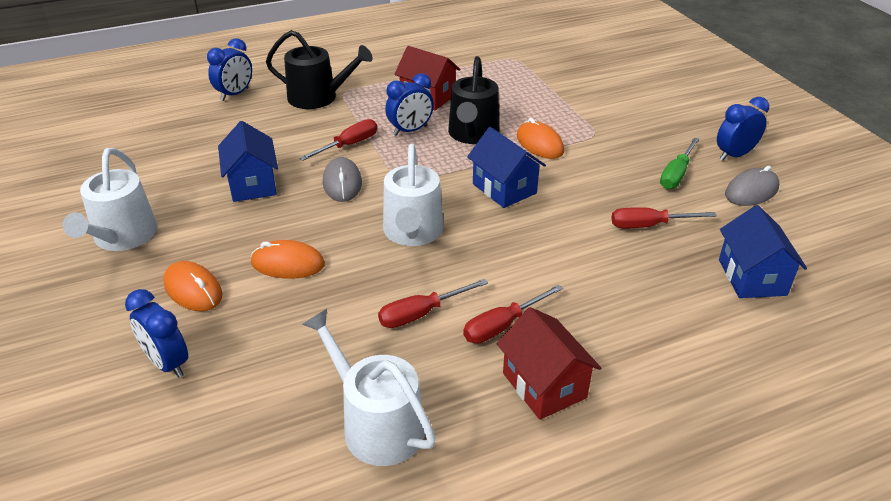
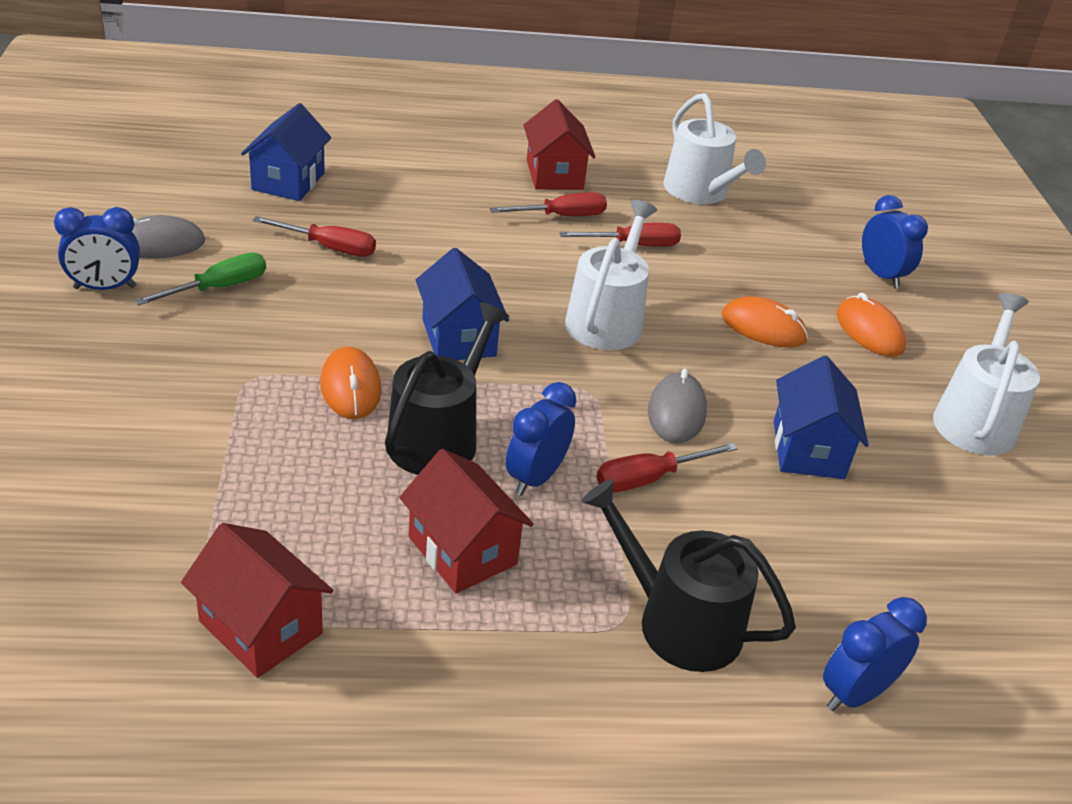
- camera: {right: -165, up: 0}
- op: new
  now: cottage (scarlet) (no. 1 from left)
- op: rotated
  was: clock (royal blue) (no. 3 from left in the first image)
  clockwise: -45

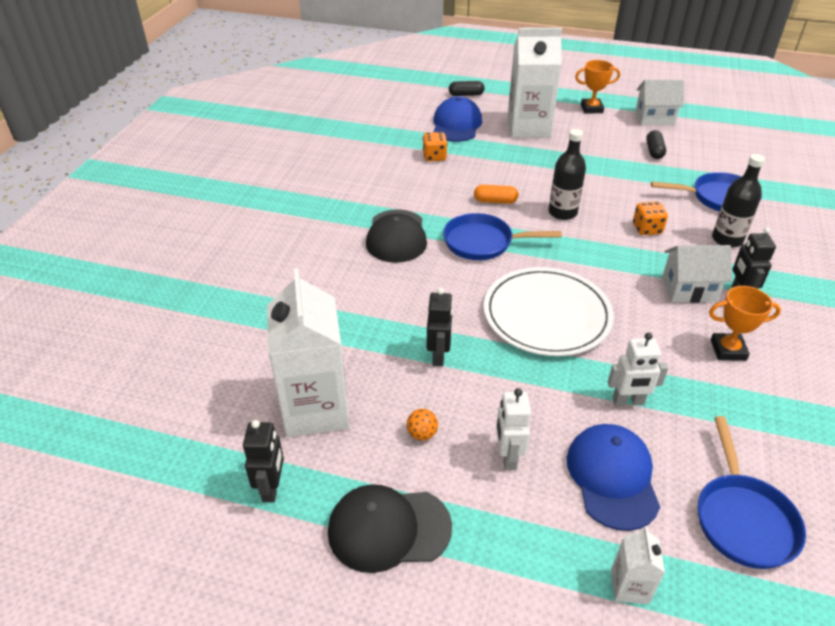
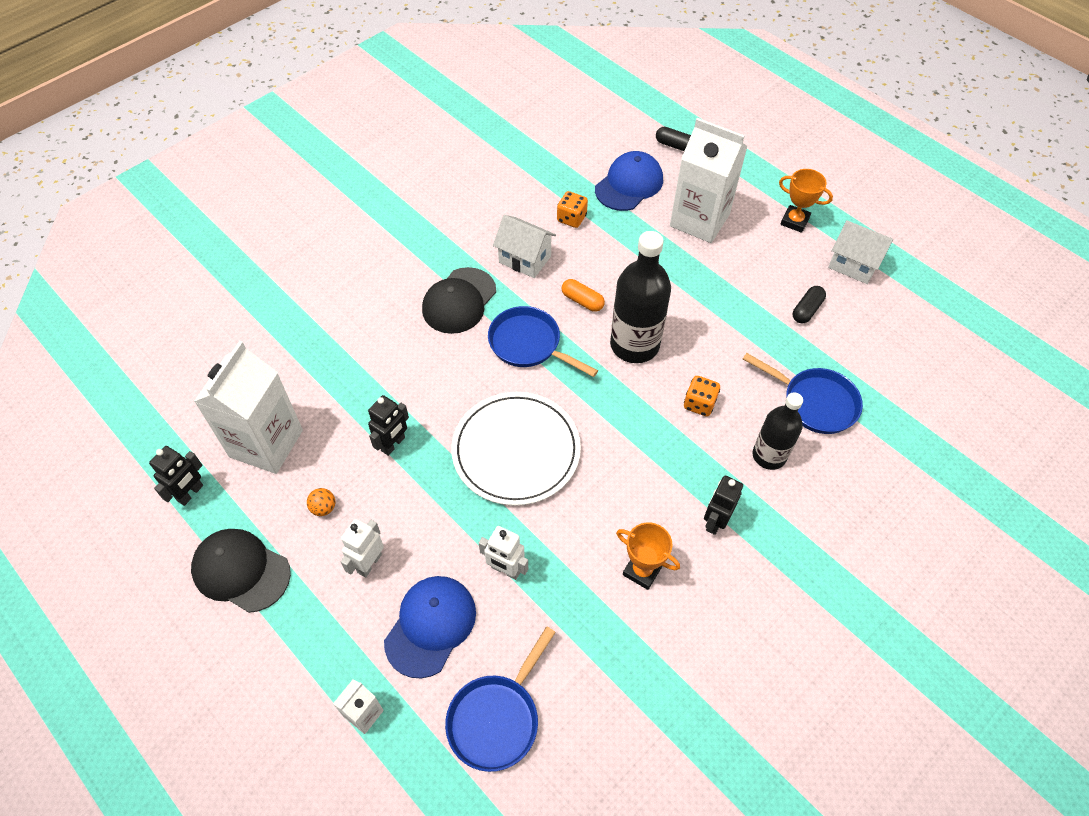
- camera: {right: 30, up: 15}
- op: shifted
  was: cottage (snow-white) (no. 2 from left in the first image)
  now: cottage (snow-white) (no. 1 from left)
- op: scaled
  was: flask (jet-black) (no. 1 from left)
  ratio: 1.56

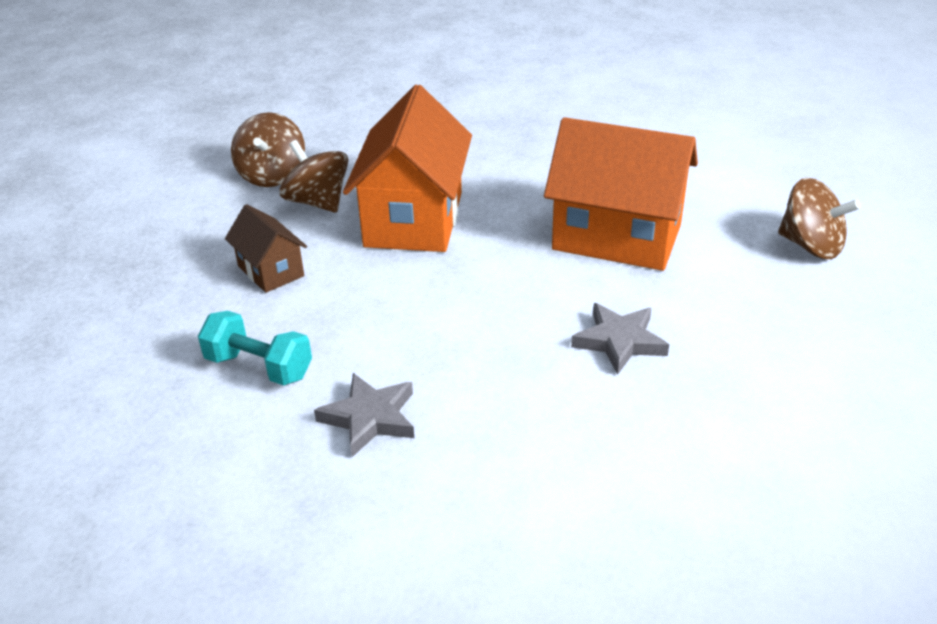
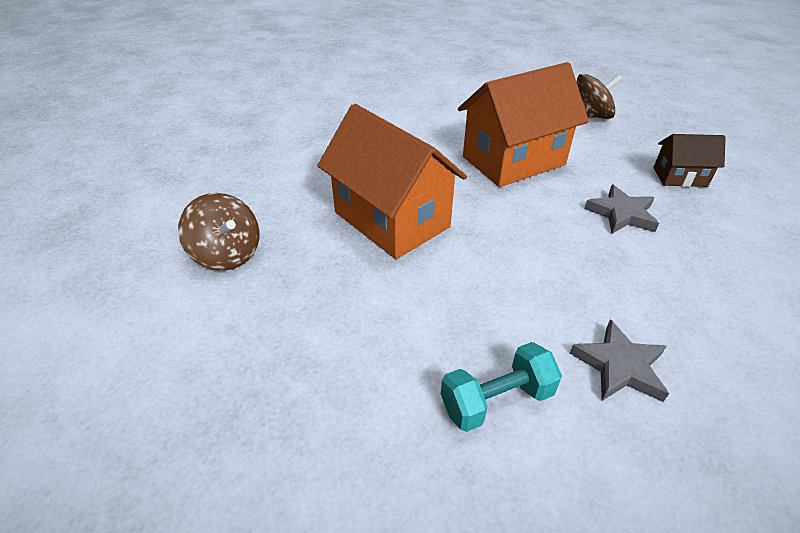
- camera: {right: -50, up: 5}
- op: shifted
  was: cottage (russet)
- op: gone
  was: spinning top (russet) (no. 2 from left)

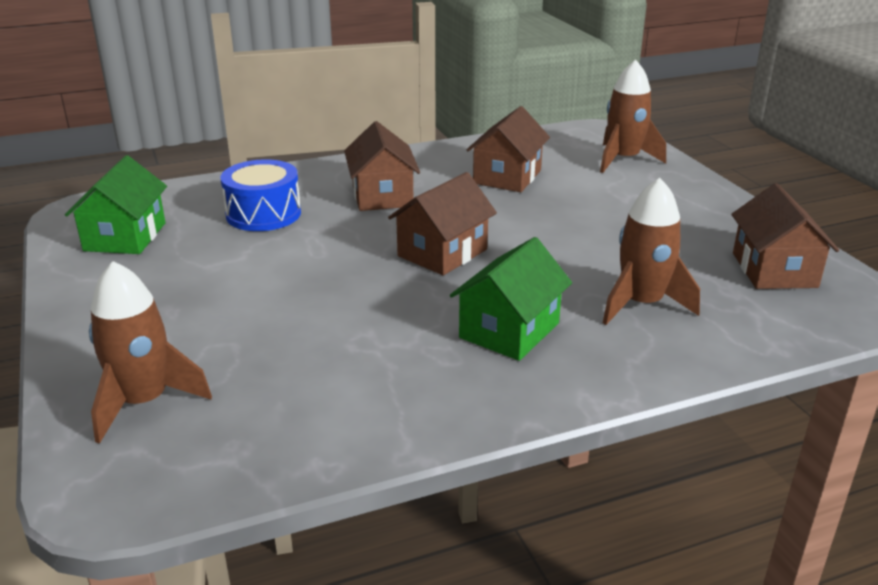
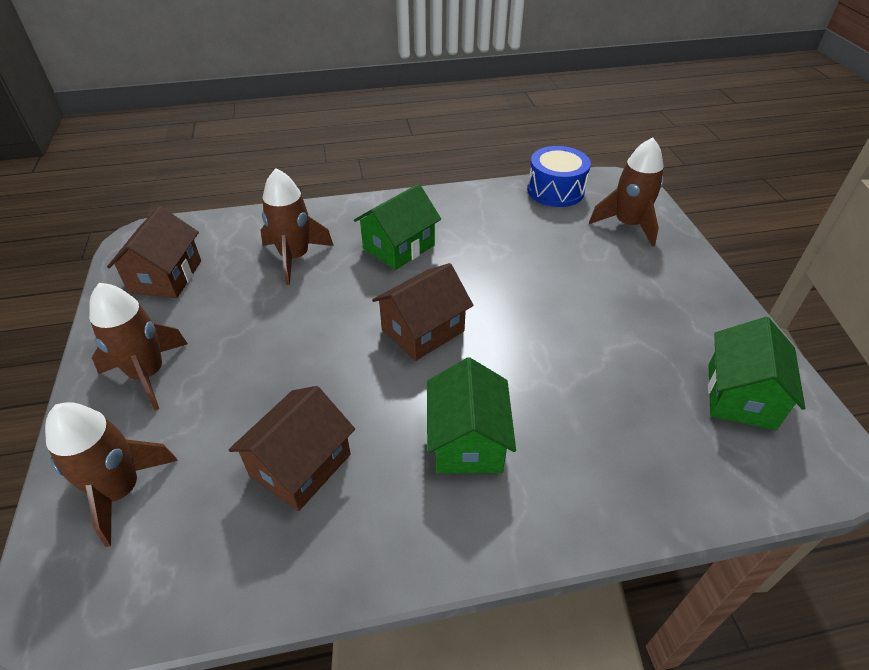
- camera: {right: -170, up: 15}
- op: new
  now: spaceship (russet) (no. 2 from left)
- op: repainted
  was: cottage (russet) (no. 1 from left)
  now: cottage (emerald) (no. 2 from left)
- op: shifted
  was: snare drum (royal blue)

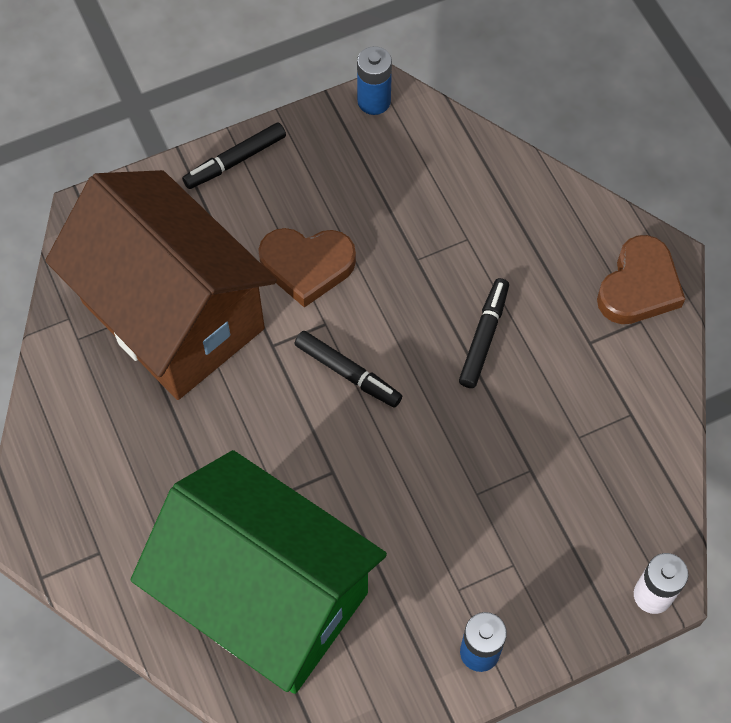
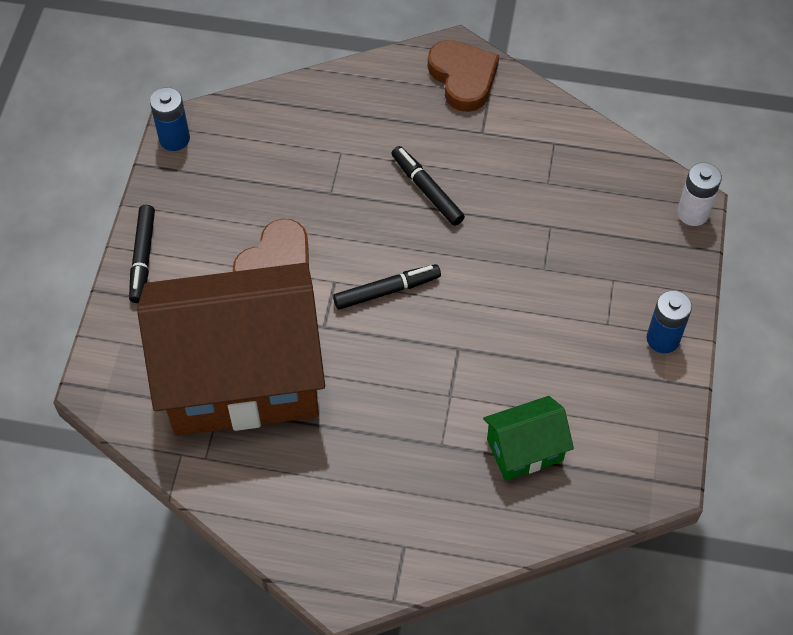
- camera: {right: -55, up: -5}
- op: scaled
  was: cottage (emerald)
  ratio: 0.43

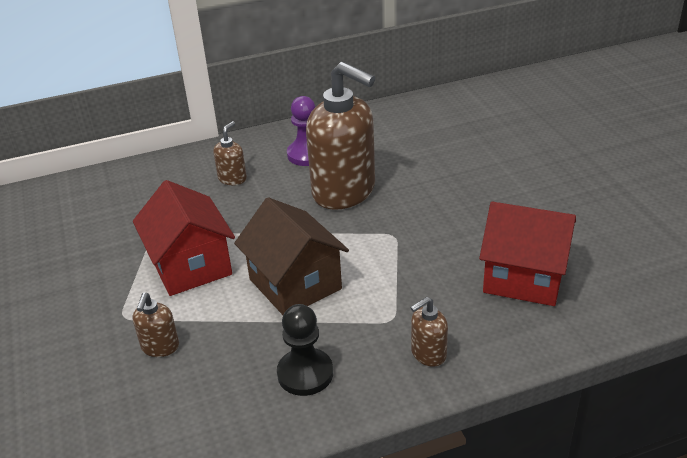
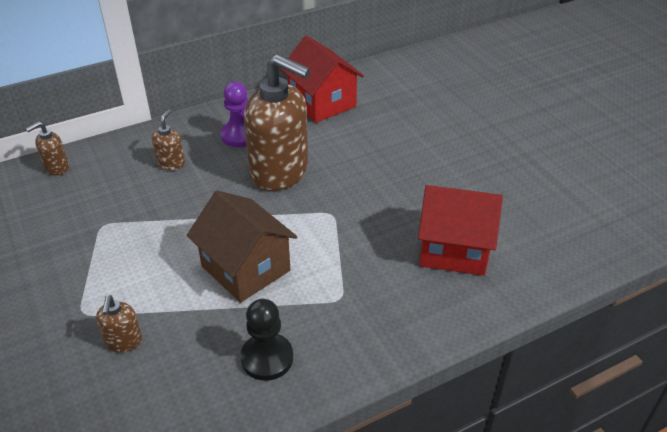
- camera: {right: -10, up: 5}
- op: shifted
  was: pump bottle (russet) (no. 4 from left in the first image)
  now: pump bottle (russet) (no. 1 from left)
- op: shifted
  was: cottage (scarlet) (no. 1 from left)

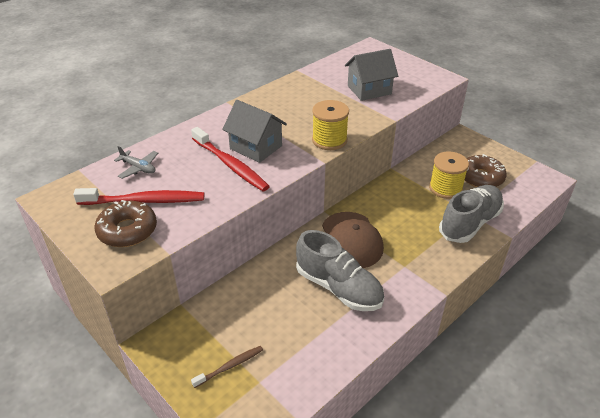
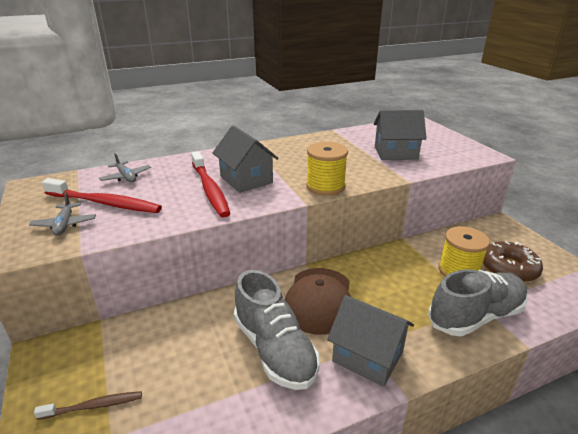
- camera: {right: 20, up: -10}
- op: swapped
  was: doughnut (russet) (no. 1 from left)
  now: aeroplane (grey) (no. 1 from left)
- op: new
  now: cottage (grey) (no. 2 from left)

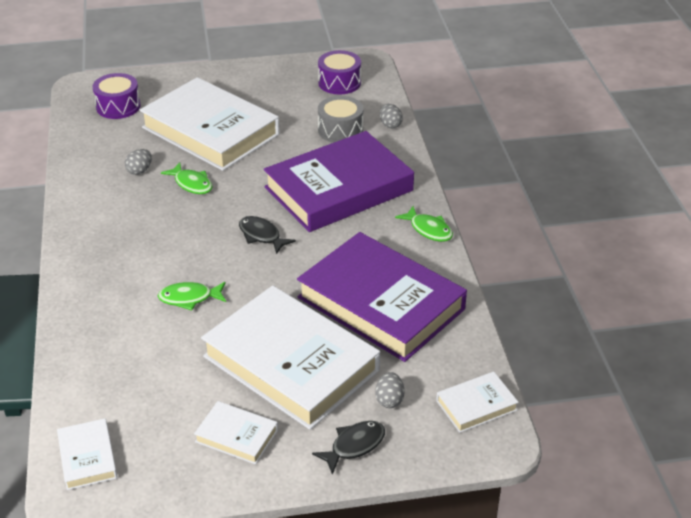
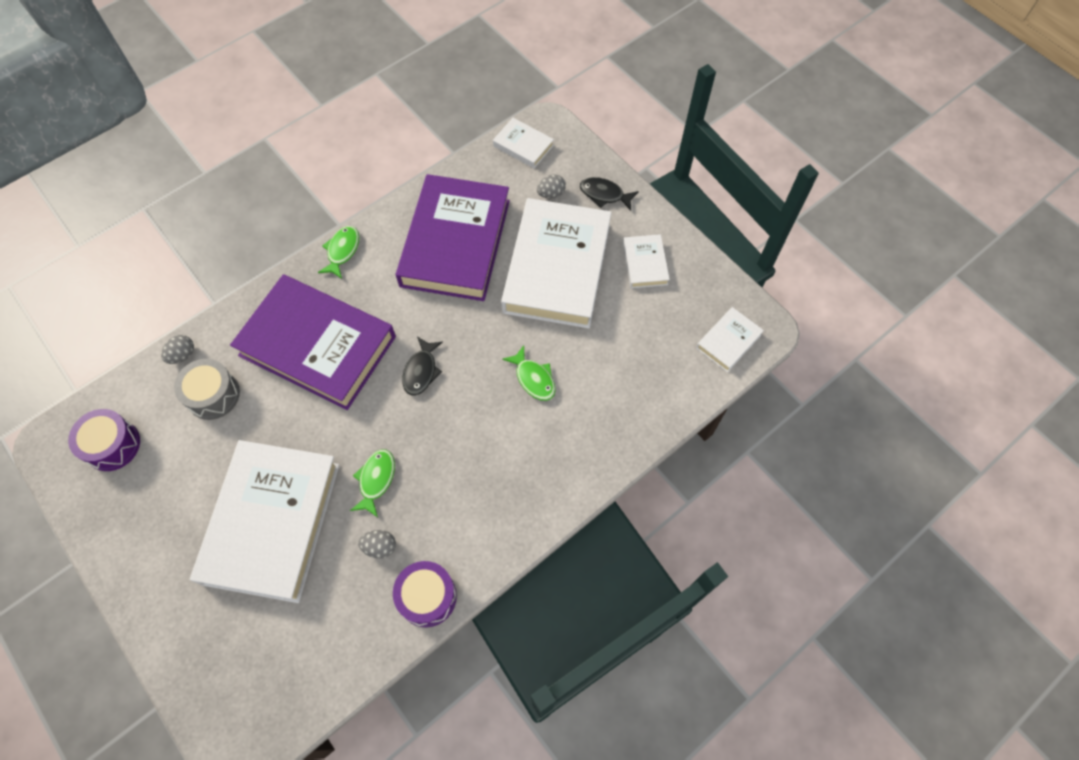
- camera: {right: -120, up: 25}
- op: shifted
  was: snare drum (royal purple) (no. 1 from left in the first image)
  now: snare drum (royal purple) (no. 2 from left)

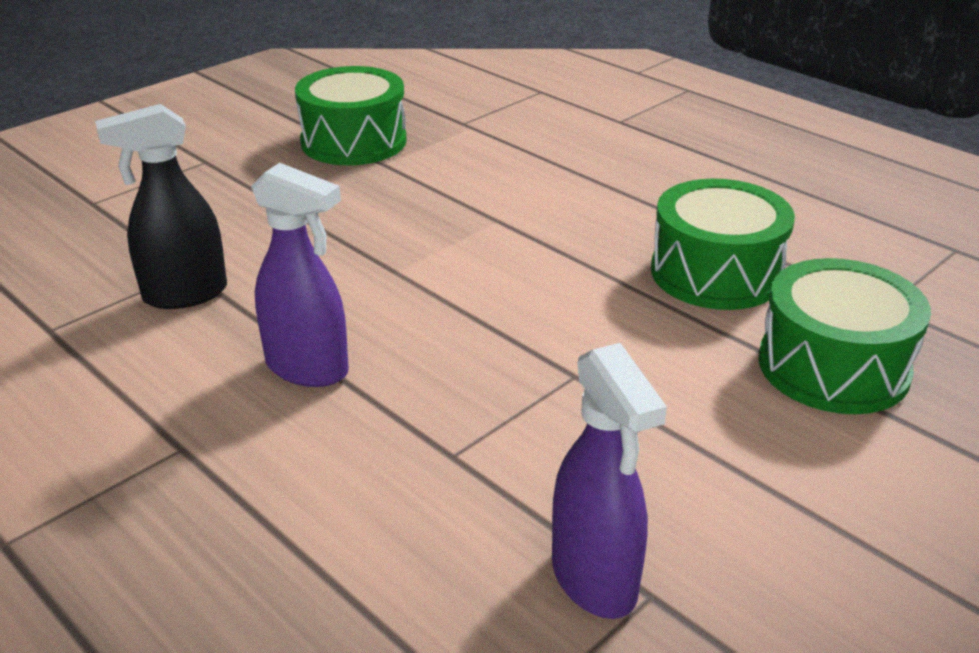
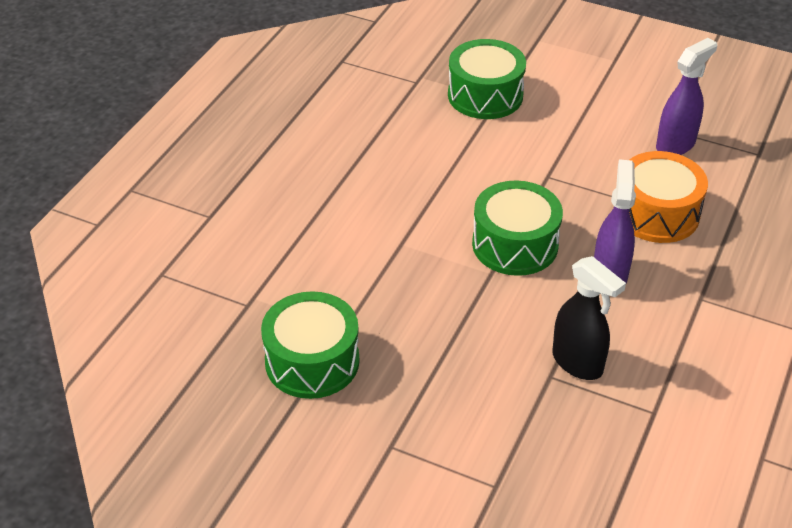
- camera: {right: -110, up: 10}
- op: shifted
  was: snare drum (emerald) (no. 2 from left in the first image)
  now: snare drum (emerald) (no. 3 from left)
- op: new
  now: snare drum (orange-coloured)

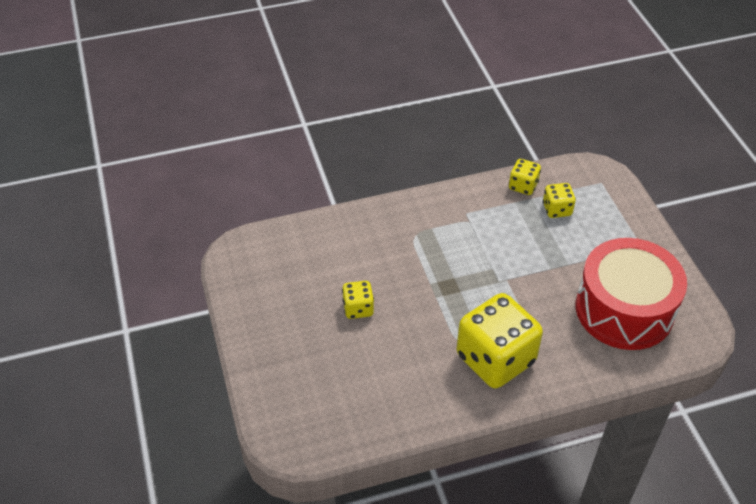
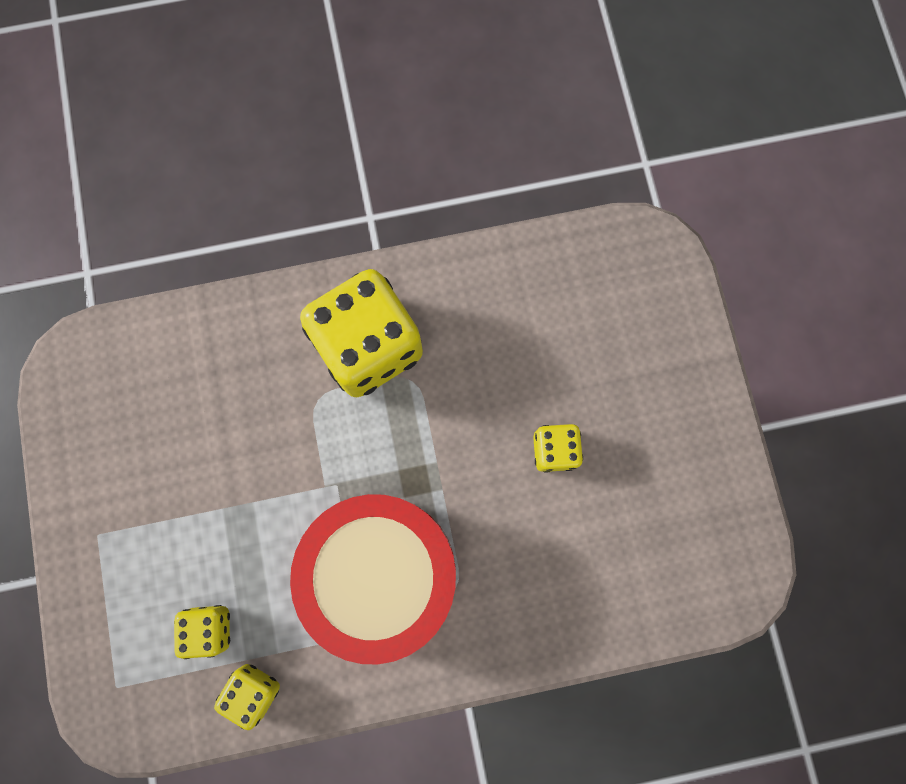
- camera: {right: -175, up: 30}
- op: shifted
  was: snare drum (scarlet)

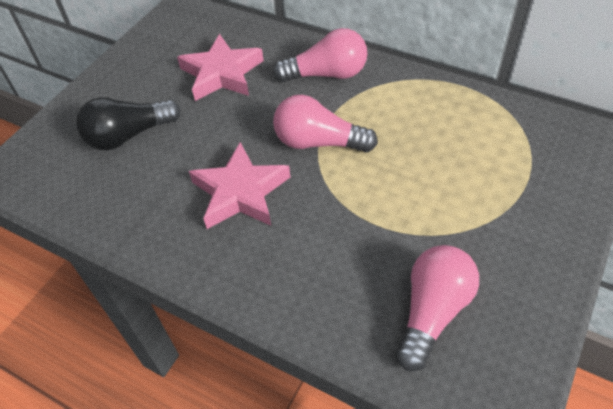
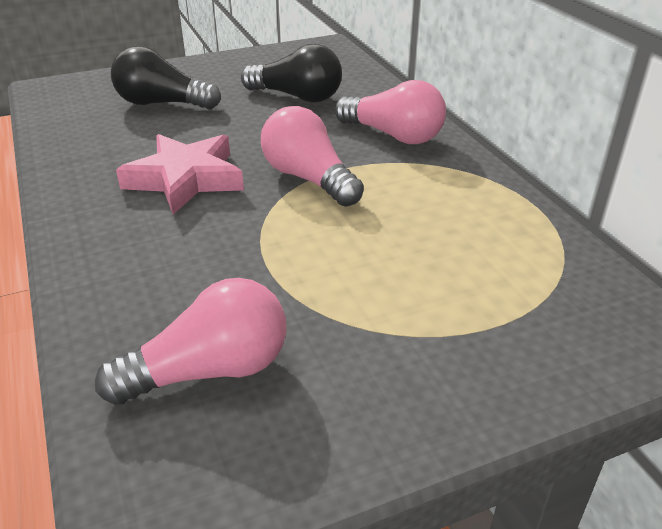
- camera: {right: 35, up: -15}
- op: swapped
  was: star shape (rose-pink) (no. 1 from left)
  now: light bulb (jet-black) (no. 2 from left)

